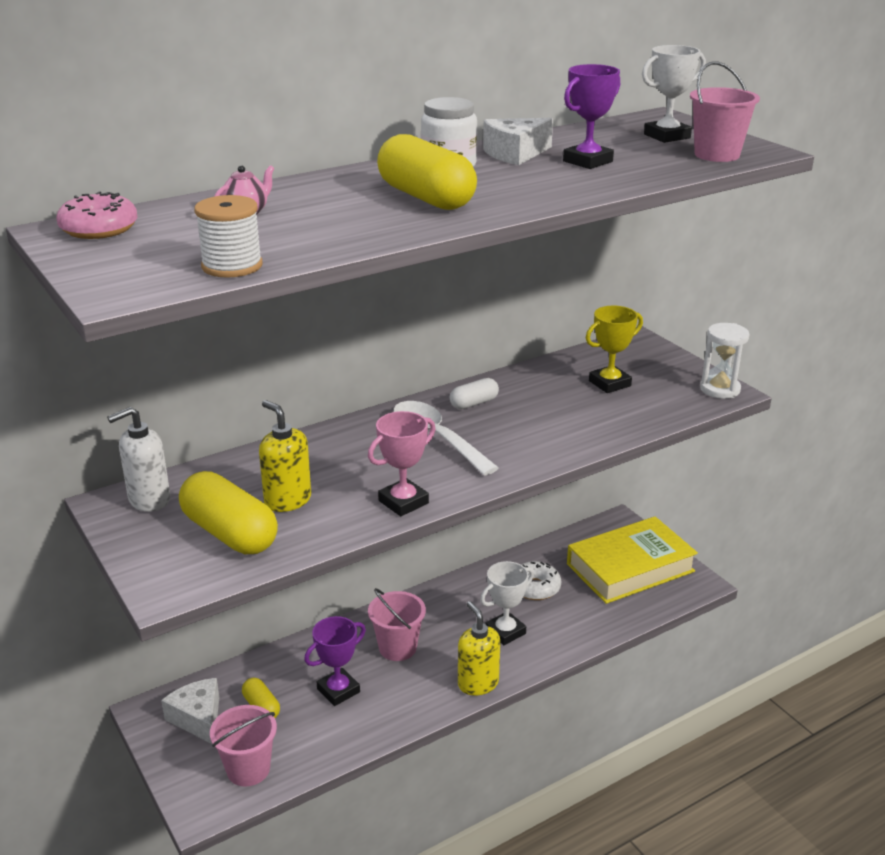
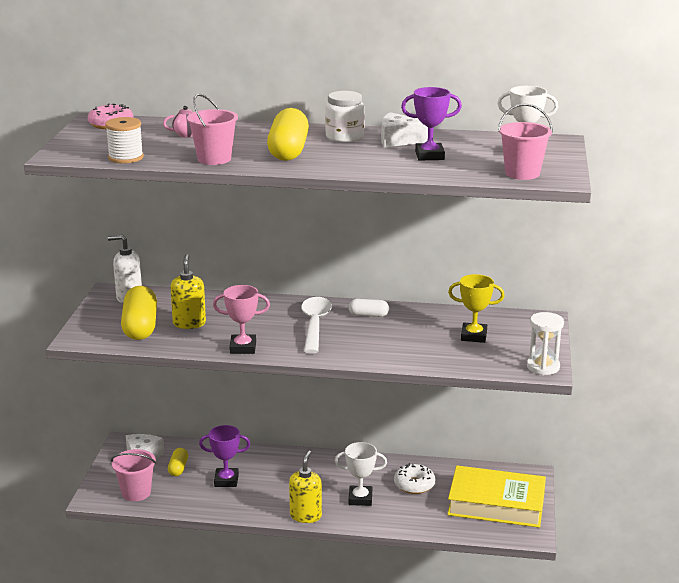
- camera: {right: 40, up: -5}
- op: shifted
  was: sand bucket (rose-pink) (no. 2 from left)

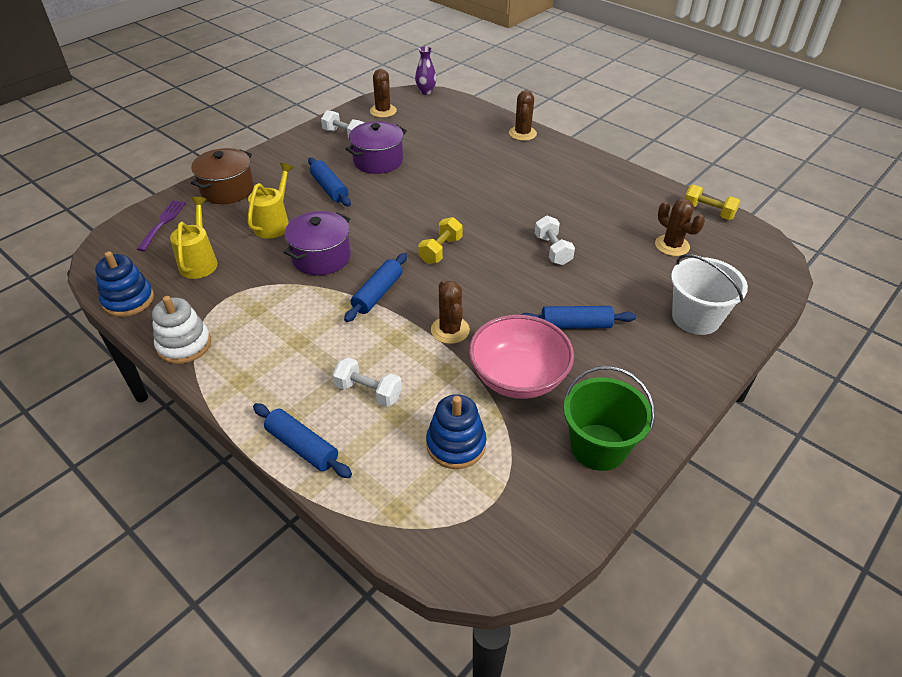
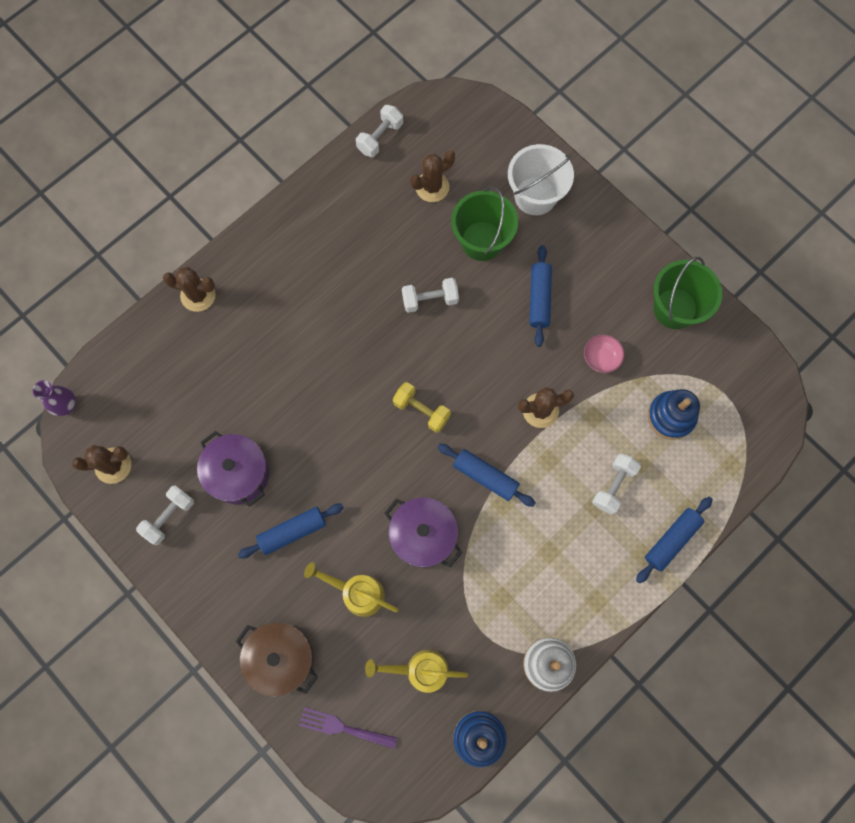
- camera: {right: -85, up: 30}
- op: repainted
  was: dumbbell (golden) (no. 2 from left)
  now: dumbbell (snow-white) (no. 2 from left)
- op: new
  now: sand bucket (emerald) (no. 1 from left)
- op: scaled
  was: bowl (rose-pink)
  ratio: 0.46

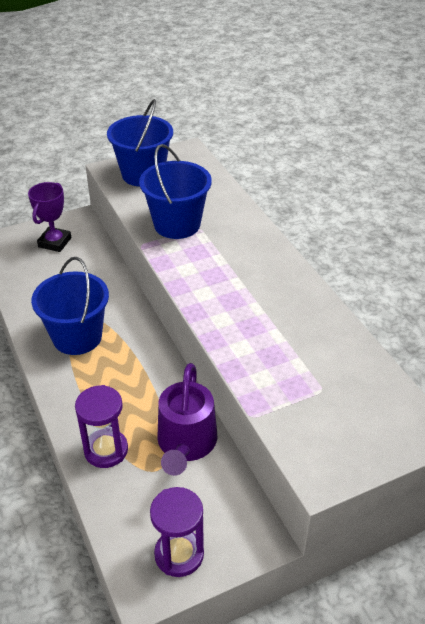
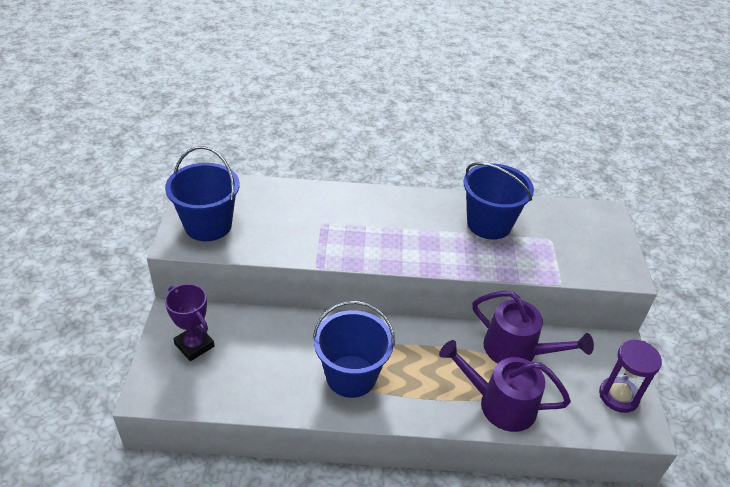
- camera: {right: -65, up: 0}
- op: swapped
  was: sandglass (royal purple) (no. 1 from left)
  now: watering can (royal purple) (no. 1 from left)
- op: shifted
  was: sand bucket (royal blue) (no. 3 from left)

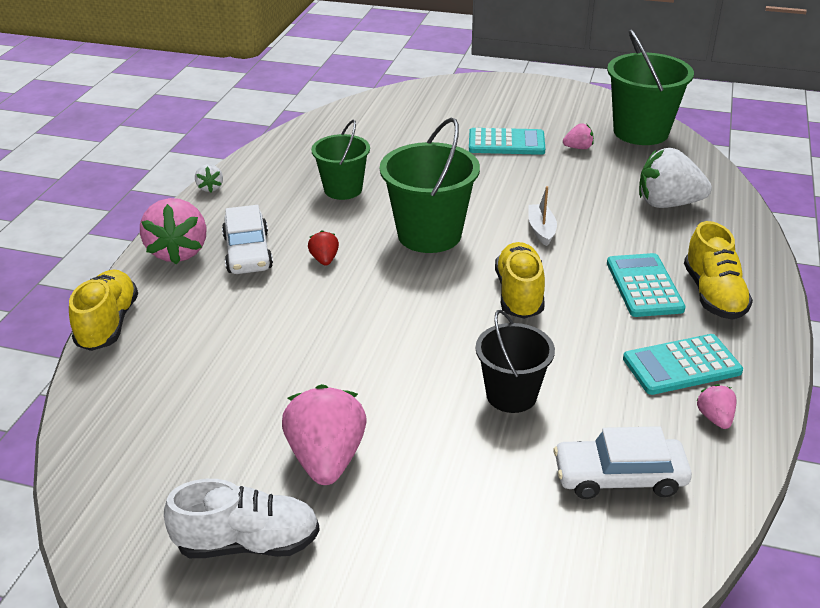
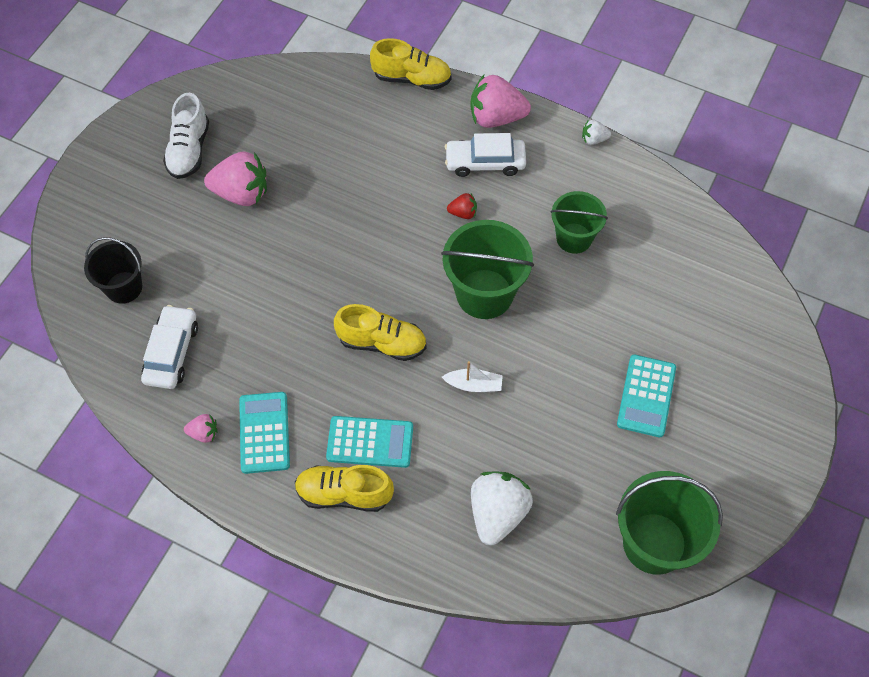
- camera: {right: 100, up: 25}
- op: shifted
  was: sand bucket (jet-black)
- op: gone
  was: strawberry (rose-pink) (no. 3 from left)

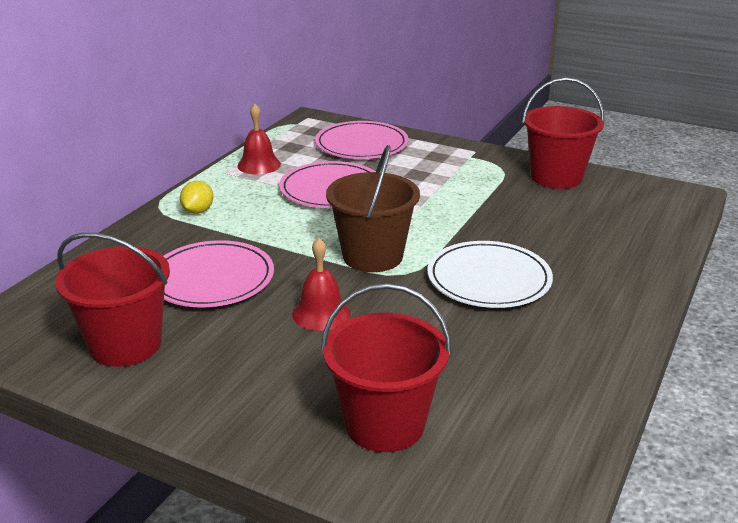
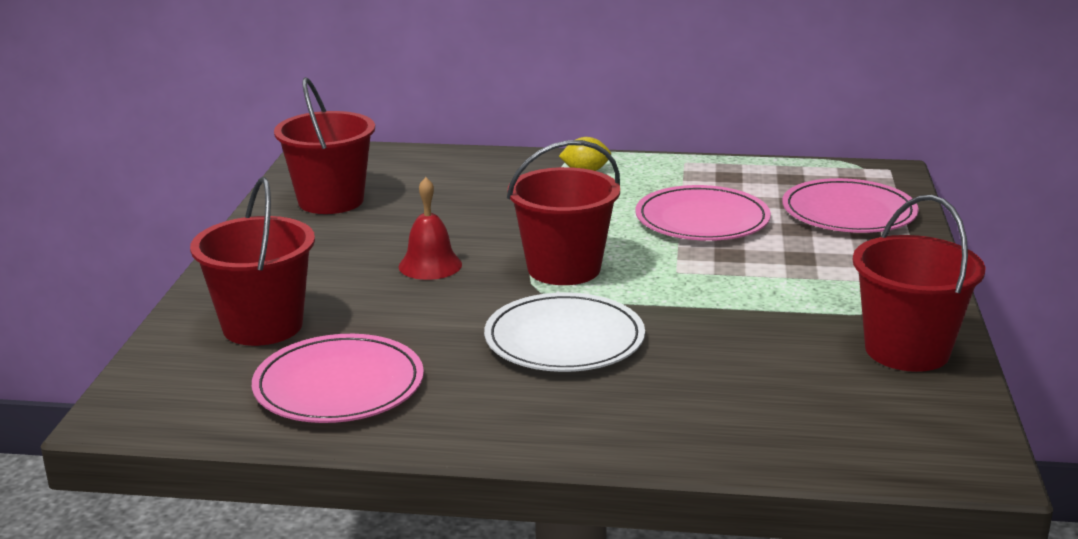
- camera: {right: 70, up: -5}
- op: shifted
  was: plate (rose-pink) (no. 1 from left)
- op: repainted
  was: sand bucket (russet)
  now: sand bucket (scarlet) (no. 3 from left)
- op: gone
  was: bell (scarlet) (no. 1 from left)

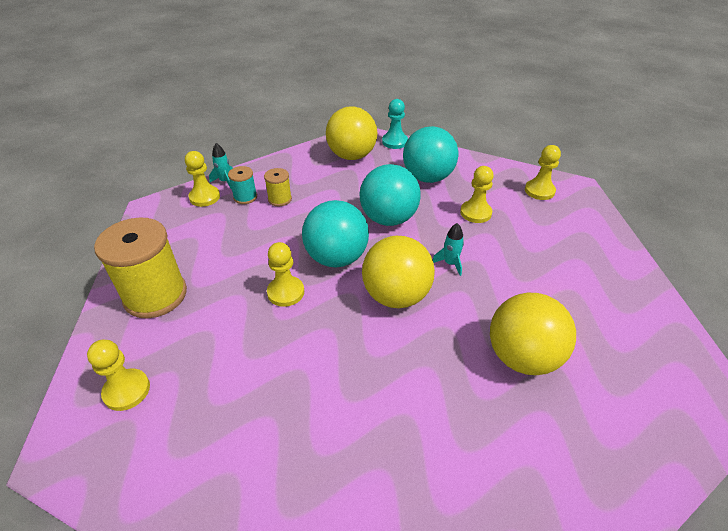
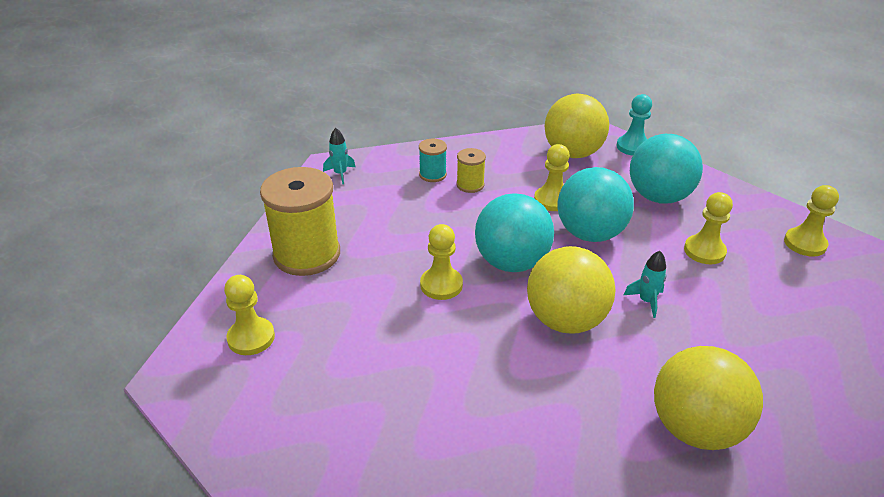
- camera: {right: 20, up: -5}
- op: shifted
  was: spaceship (aqua) (no. 1 from left)
- op: shifted
  was: pawn (golden) (no. 2 from left in the first image)
  now: pawn (golden) (no. 3 from left)

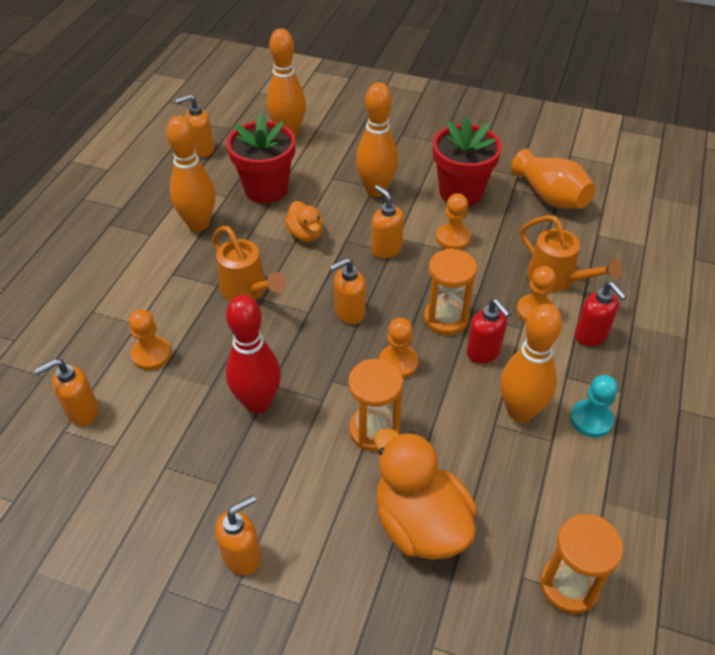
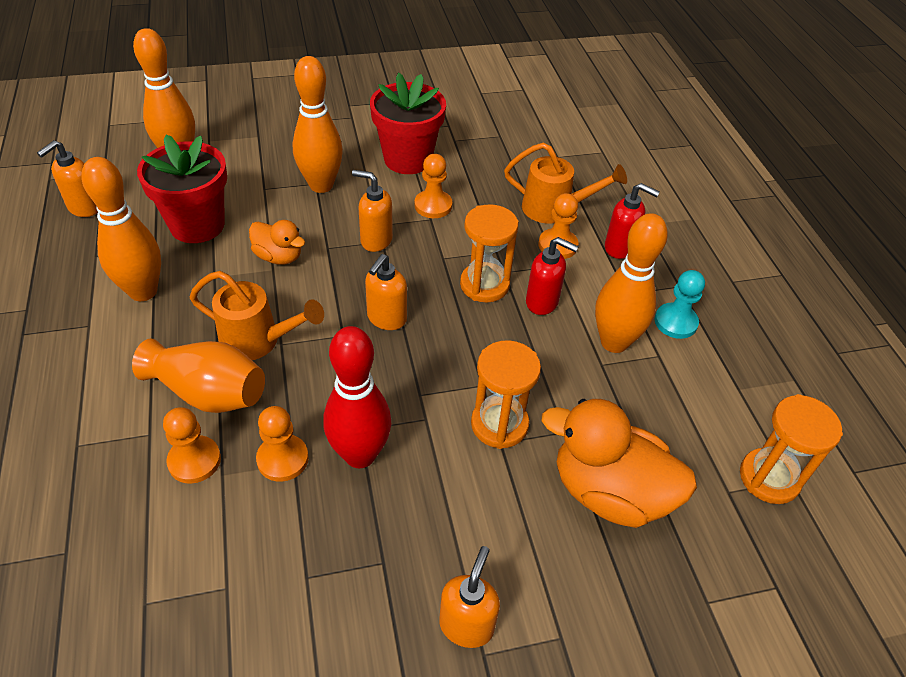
- camera: {right: -35, up: 0}
- op: shifted
  was: vase (orange-coloured)
- op: shifted
  was: pawn (orange-coloured) (no. 2 from left)
- op: gone
  was: pump bottle (orange-coloured) (no. 1 from left)

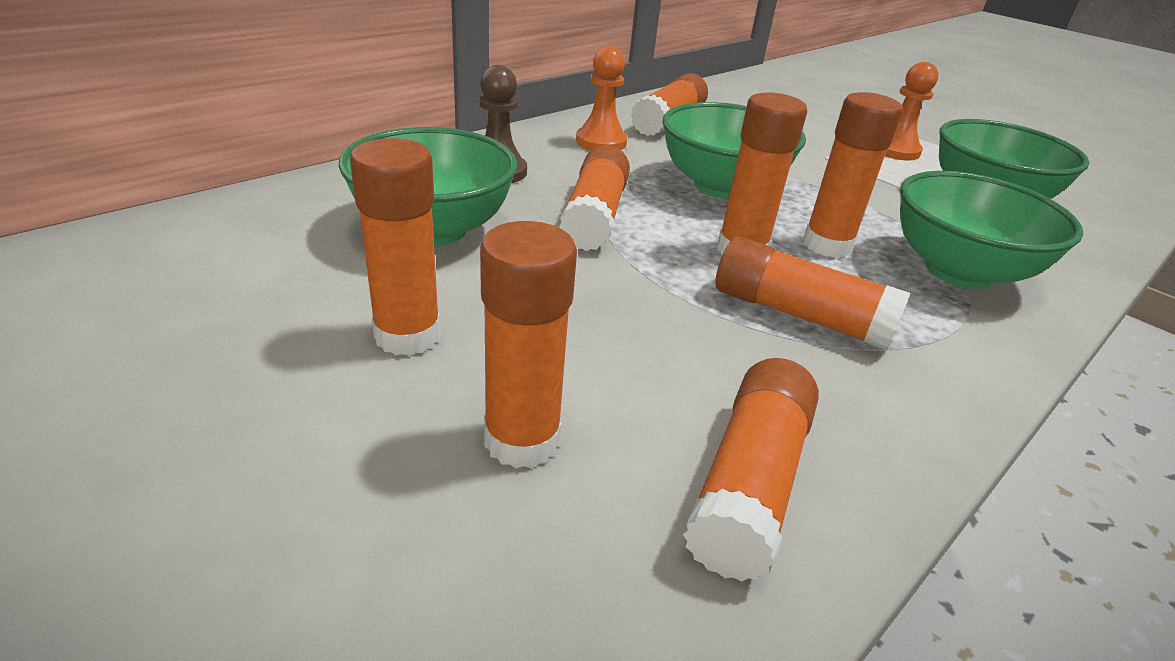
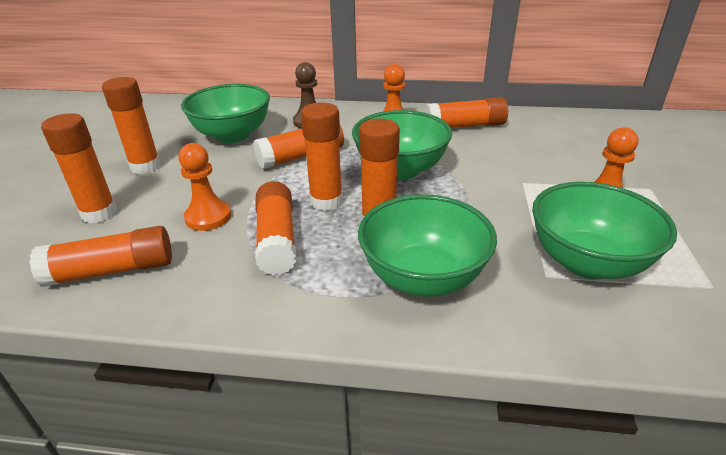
- camera: {right: 55, up: 0}
- op: new
  now: pawn (orange-coloured) (no. 1 from left)

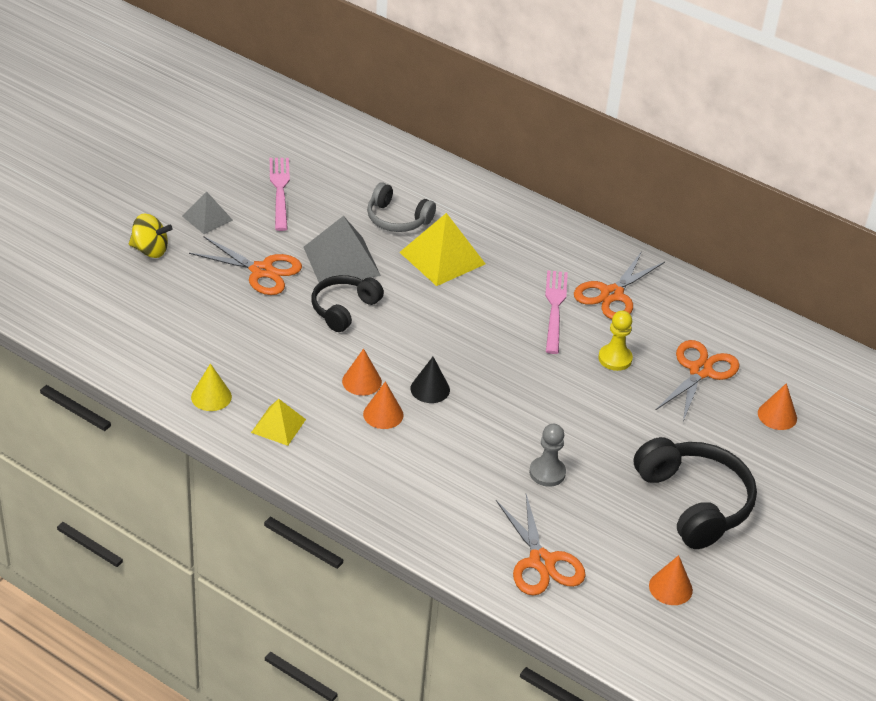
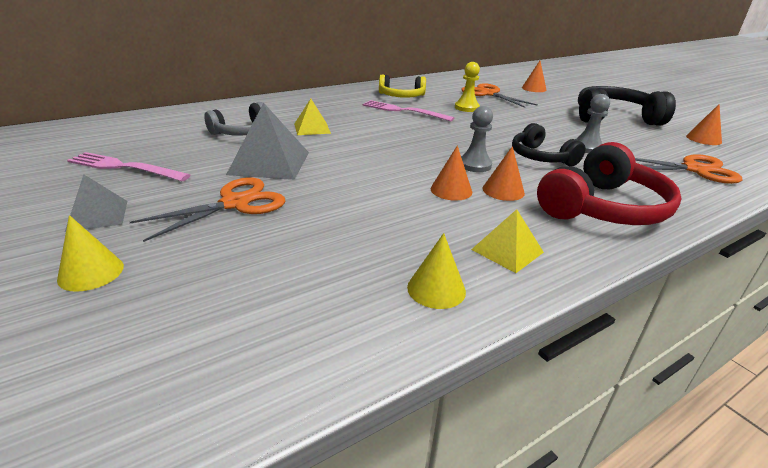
- camera: {right: -65, up: -10}
- op: swapped
  was: spinning top (golden)
  now: cone (golden) (no. 1 from left)
- op: scaled
  was: pyramid shape (golden) (no. 2 from left in the first image)
  ratio: 0.59
- op: swapped
  was: shears (orange-coloured) (no. 3 from left)
  now: headset (golden)
- op: swapped
  was: cone (jet-black)
  now: pawn (grey) (no. 1 from left)
- op: shifted
  was: headset (jet-black) (no. 1 from left)
- op: new
  now: headset (scarlet)

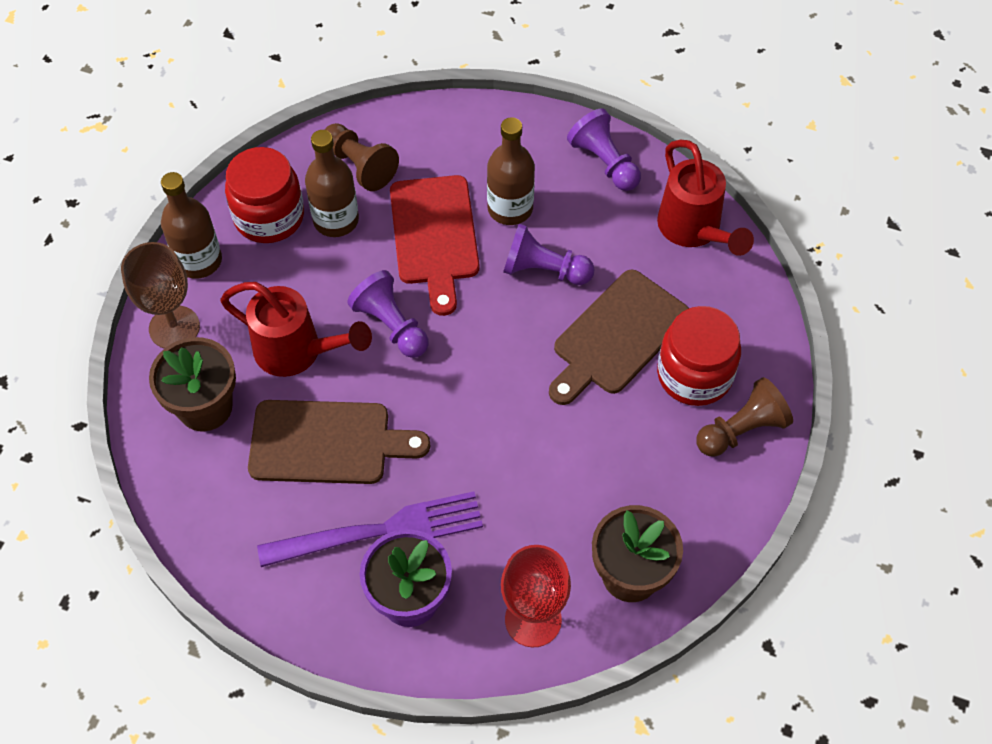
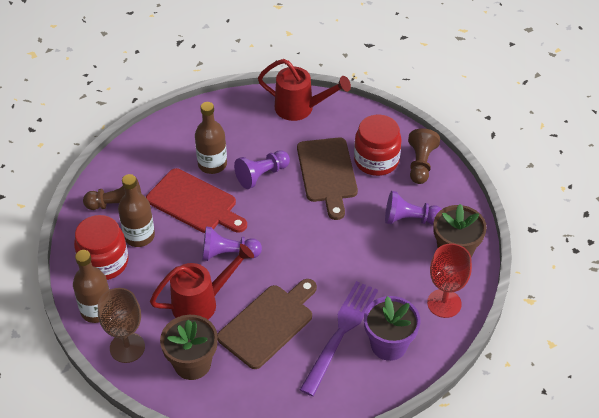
- camera: {right: -50, up: -10}
- op: shifted
  was: pawn (royal purple) (no. 3 from left)

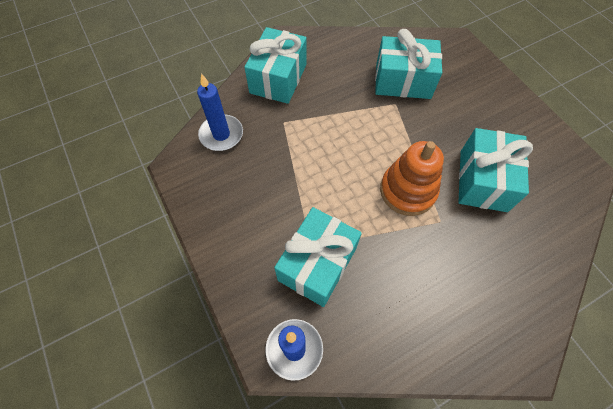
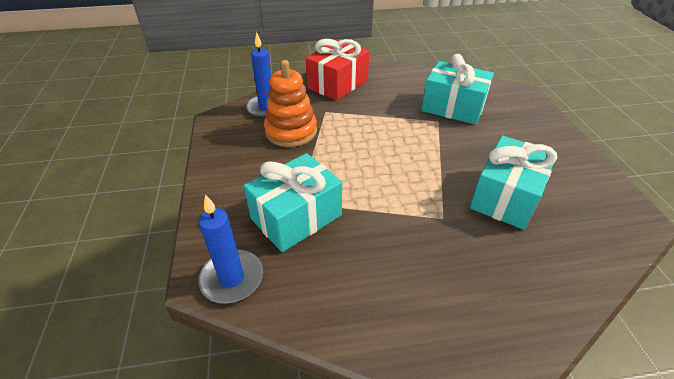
- camera: {right: 20, up: -20}
- op: shifted
  was: stacking rings (orange-coloured)
- op: repainted
  was: gift (aqua) (no. 1 from left)
  now: gift (scarlet)

